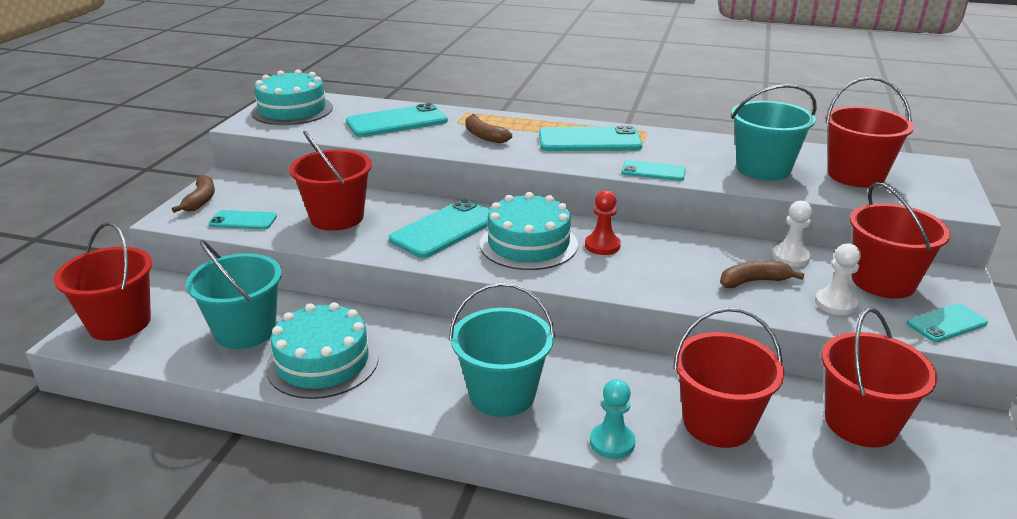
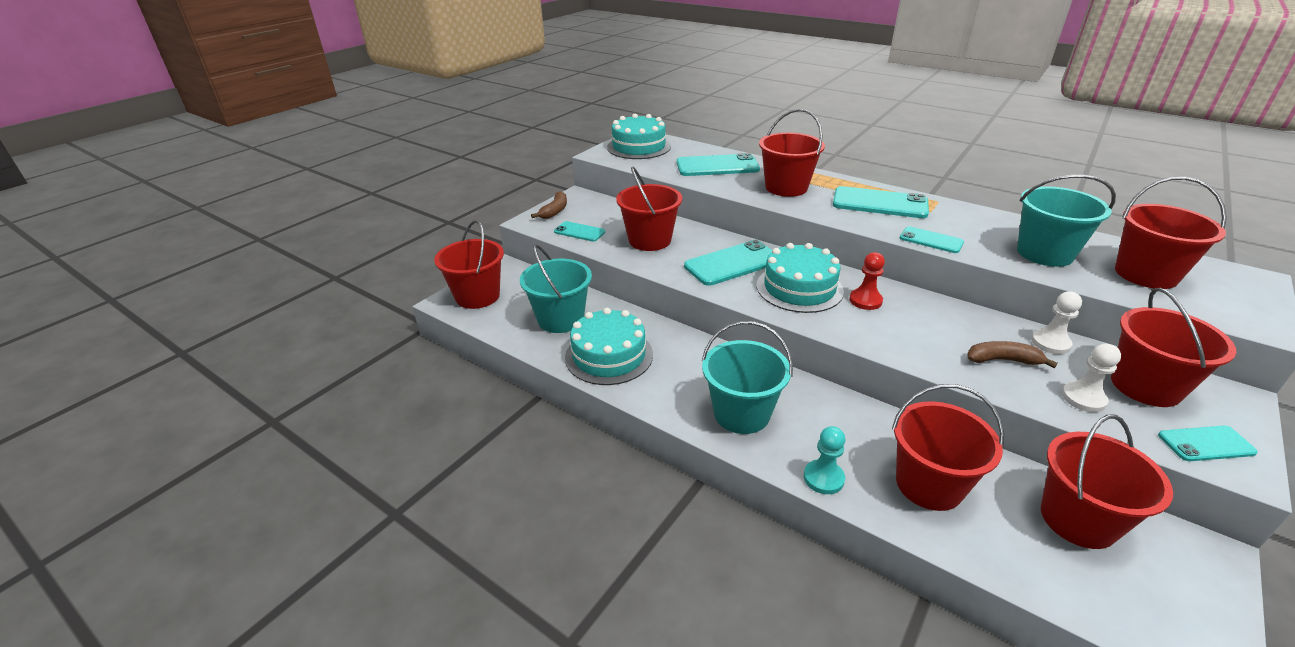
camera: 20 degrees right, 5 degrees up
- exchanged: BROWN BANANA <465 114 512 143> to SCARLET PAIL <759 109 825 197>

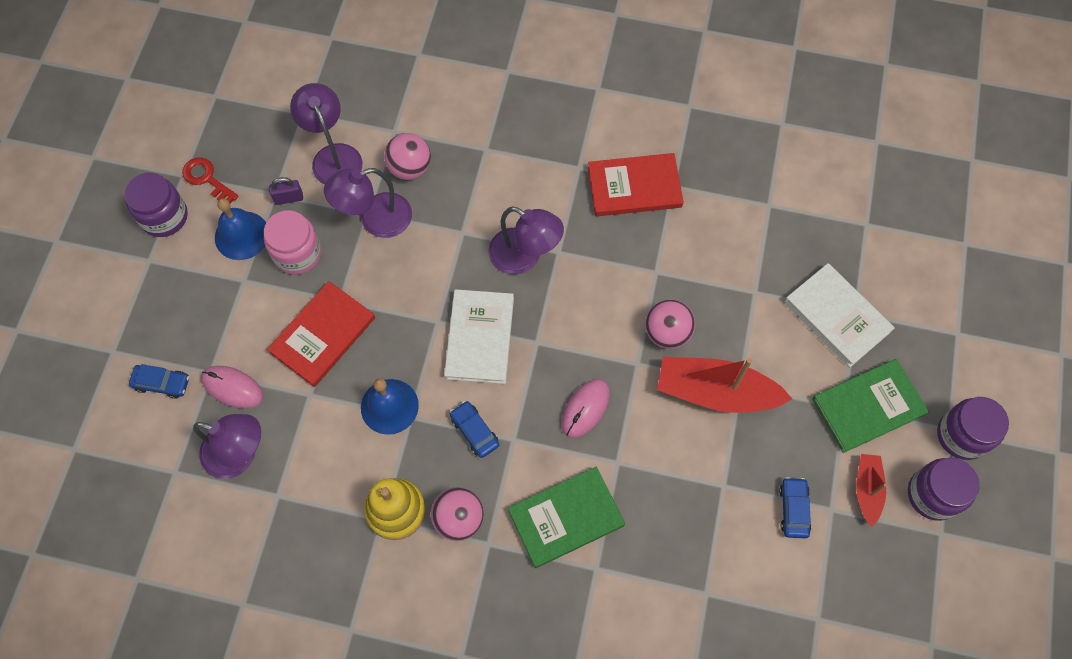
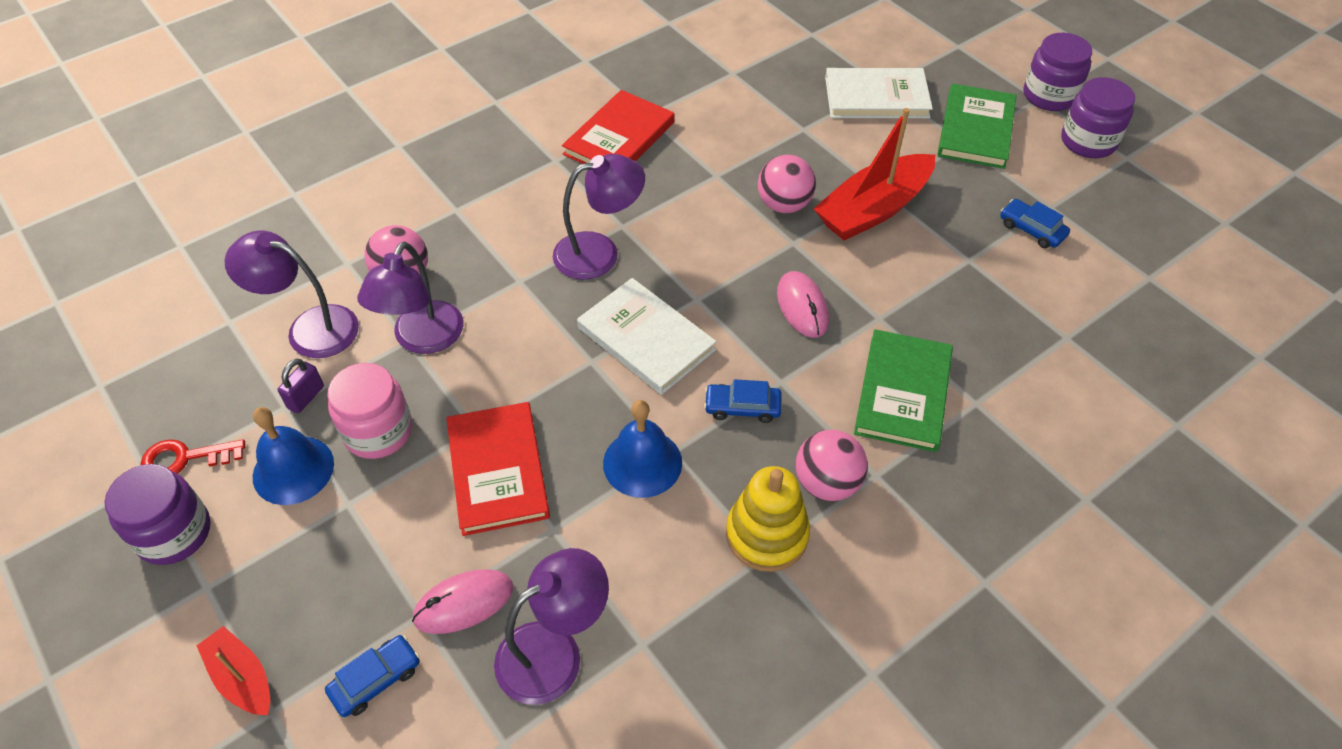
camera: 50 degrees left, 15 degrees down
- relocated: SCARLET SAILBOAT <856 454 887 527> to <197 626 270 715>

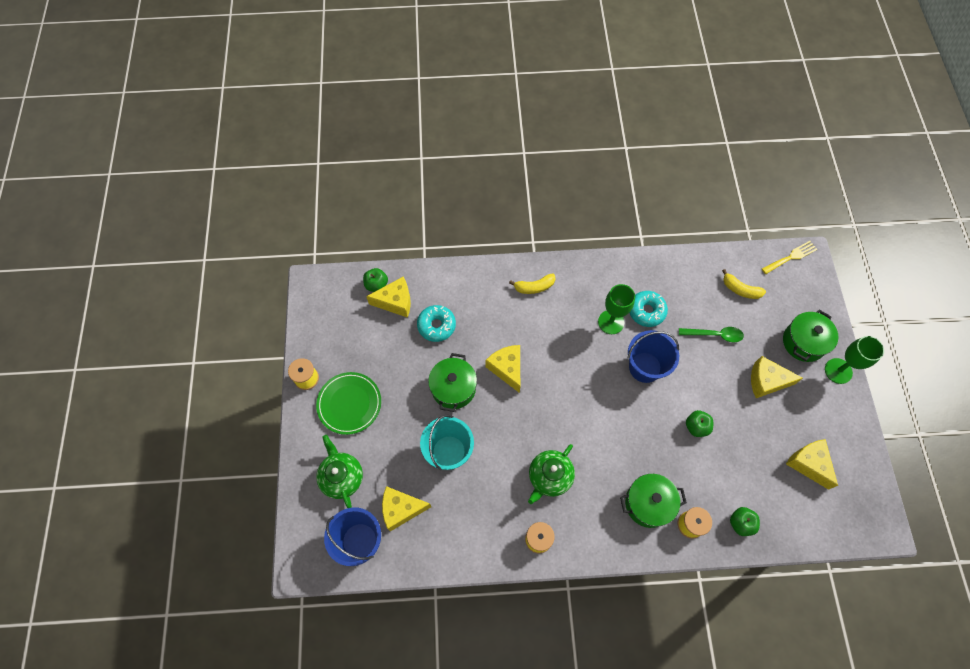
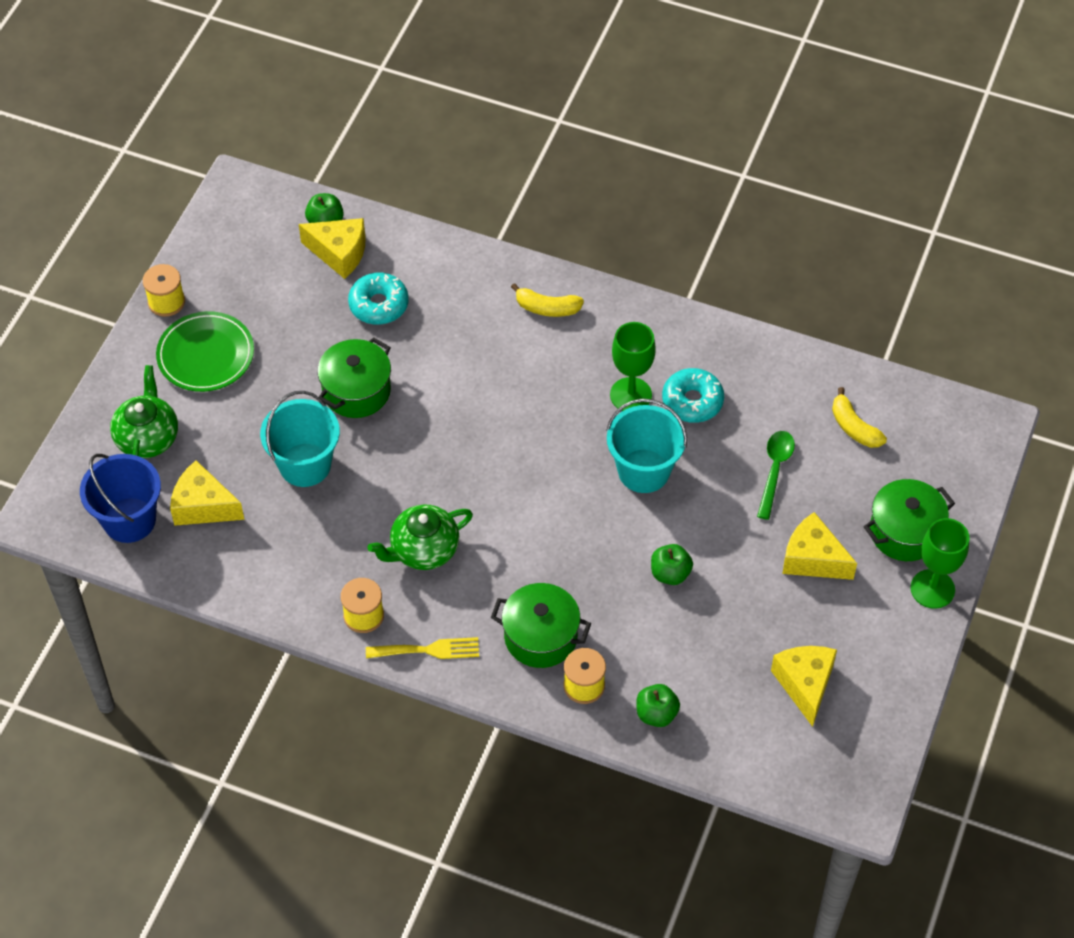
camera: 25 degrees right, 10 degrees down
- relocated: GOLDEN FORK <762 241 818 274> to <366 637 479 659>
- colour: BLUE PAIL <627 330 679 383> to TEAL PAIL <606 398 687 493>
- spun: GREEN SPOON <679 327 744 342> = <757 431 795 520> 105 degrees counterclockwise
- missing: GOLDEN PIECE OF CHEESE <485 345 520 393>

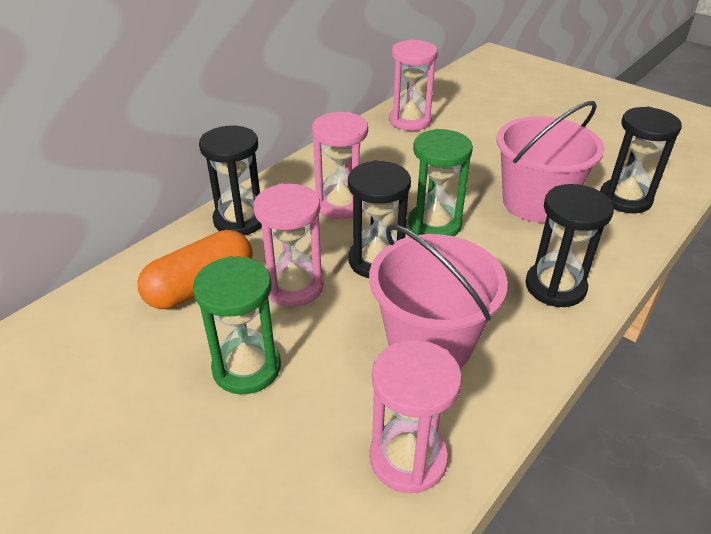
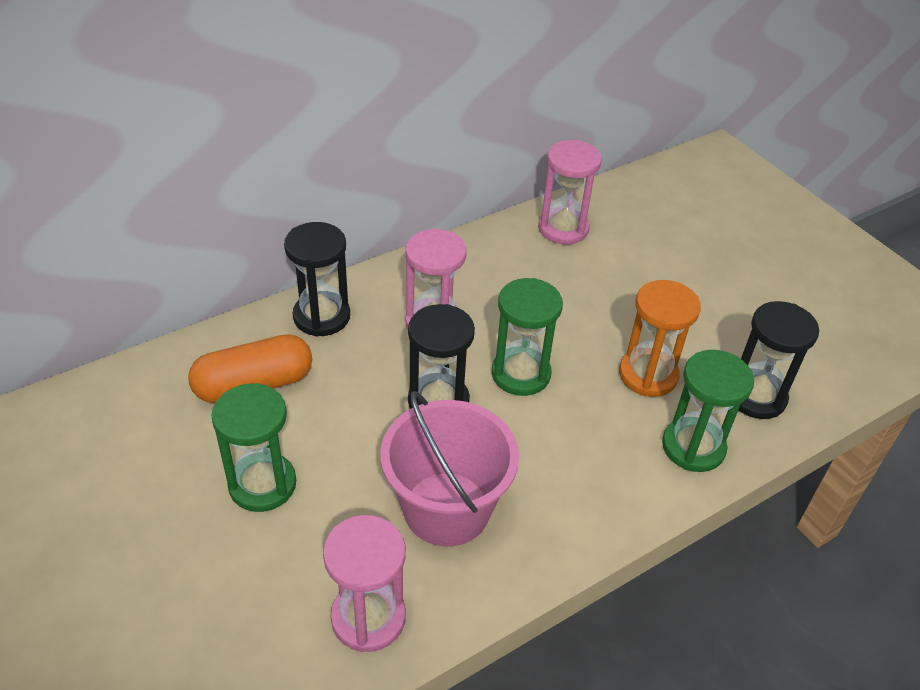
camera: 15 degrees right, 5 degrees up
- exchanged: ROSE-PINK PAIL <496 101 605 223> to BRIGHT ORANGE SAND TIMER <619 280 701 397>
- appeared: GREEN SAND TIMER <662 350 754 472>
- missing: ROSE-PINK SAND TIMER <253 183 324 307>
- missing: JET-BLACK SAND TIMER <525 184 614 307>

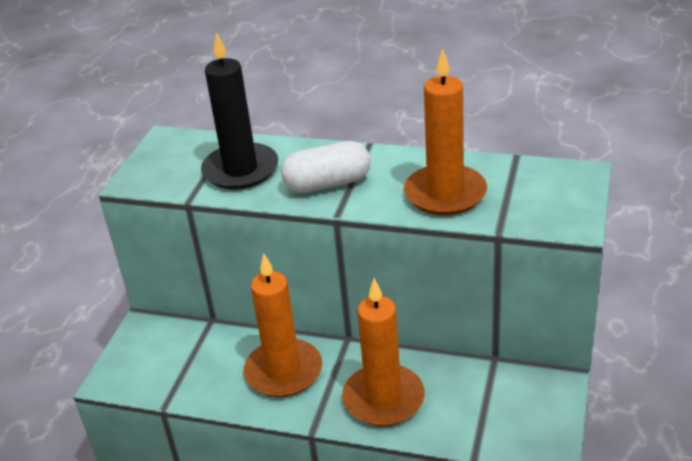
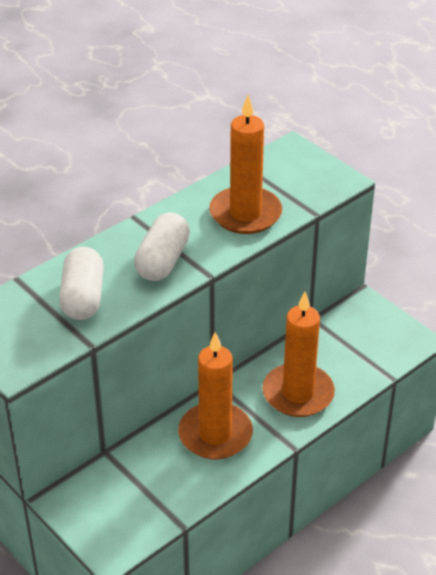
camera: 60 degrees left, 5 degrees up
- exchanged: JET-BLACK CANDLE <201 32 278 190> to PURE WHITE PILL <59 247 104 320>

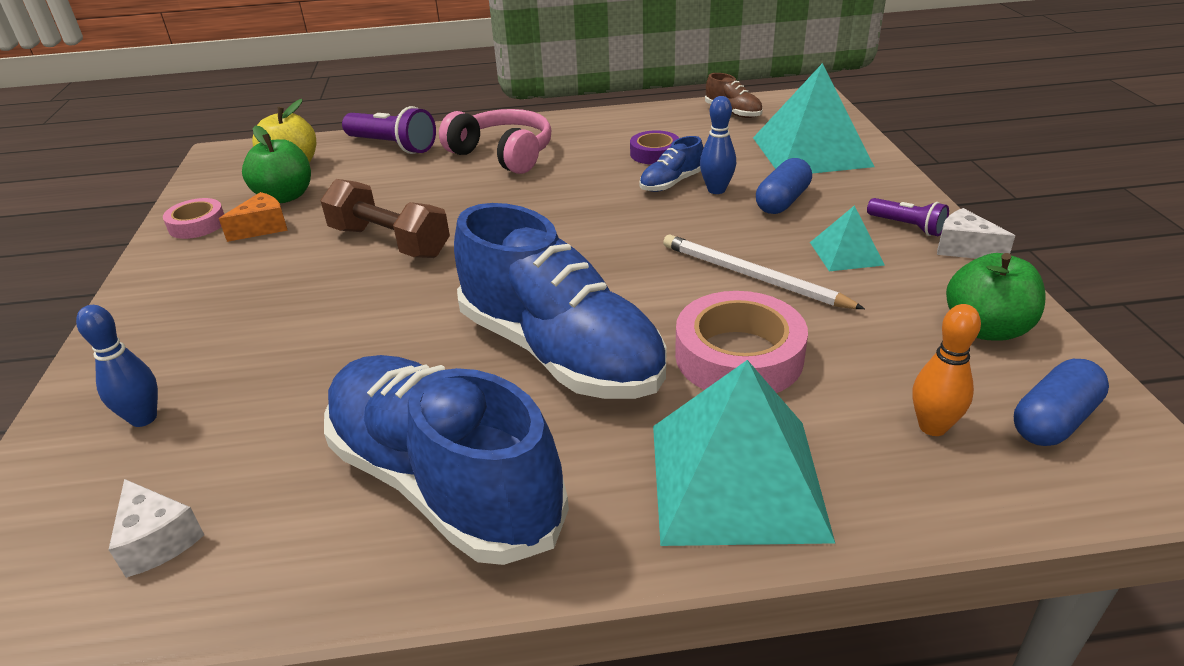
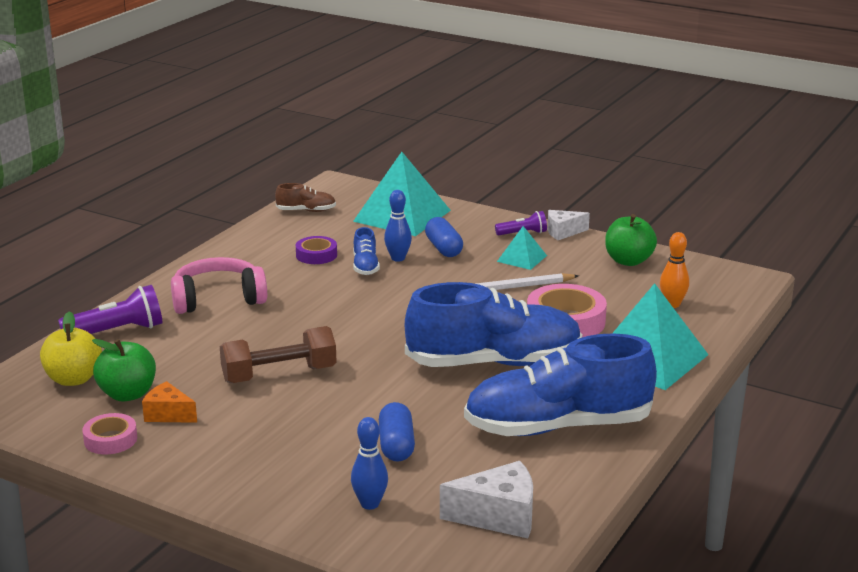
camera: 55 degrees left, 10 degrees down
- spun: BRIGHT ORANGE PIECE OF CHEESE <219 192 288 242> = <142 381 197 423> 60 degrees counterclockwise
- relocated: BLUE PILL <1014 359 1109 446> to <379 402 415 462>
- size: PURE WHITE PIECE OF CHEESE <108 479 204 578> = <440 461 533 538> x1.55

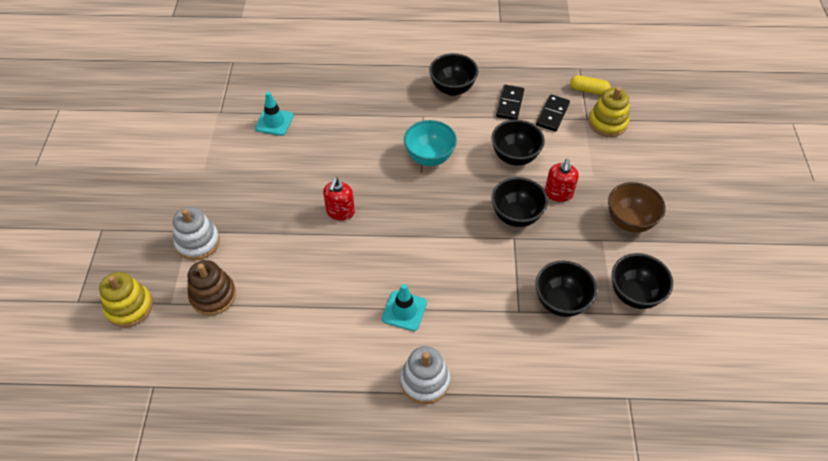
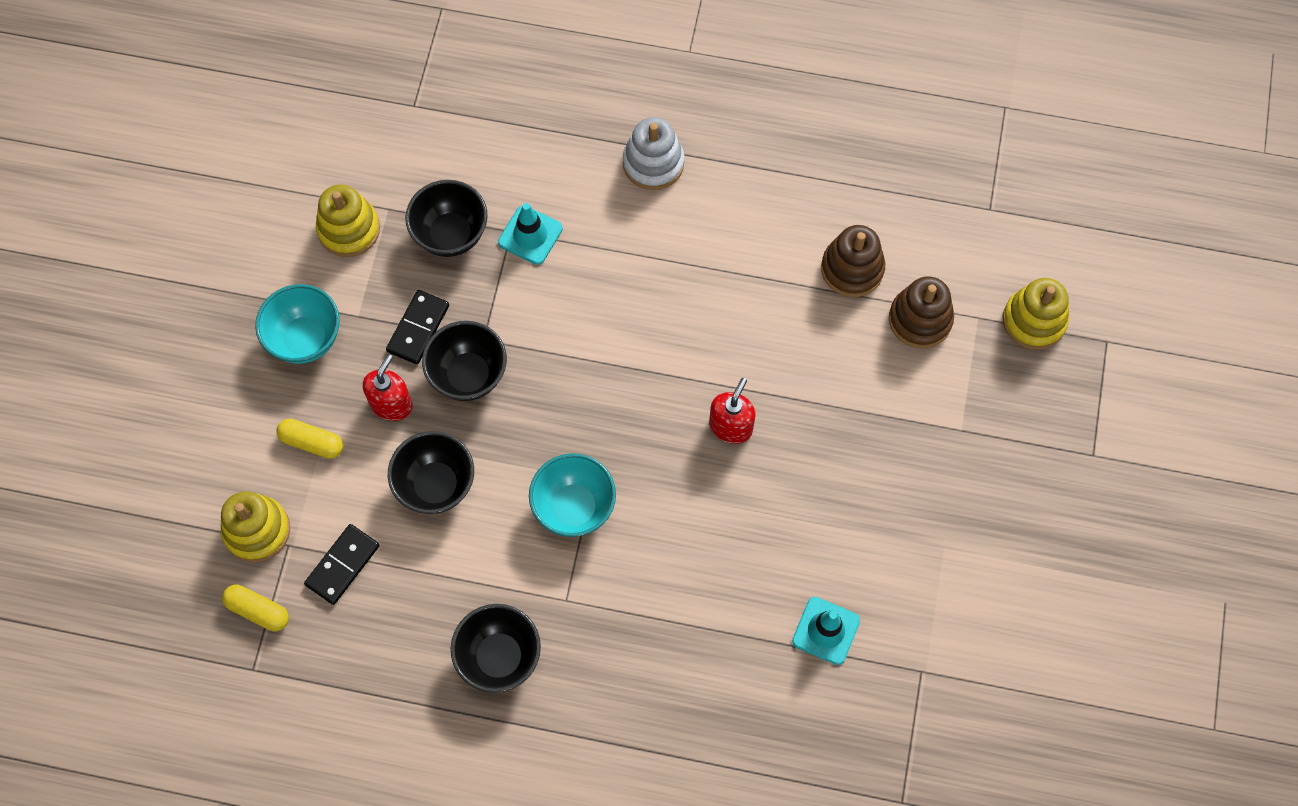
camera: 170 degrees left, 15 degrees up
- colour: BROWN SERVING BOWL <608 182 666 233> to TEAL SERVING BOWL <255 284 340 364>
- appeared: GOLDEN PILL <277 418 343 459>
- exchanged: JET-BLACK SERVING BOWL <612 253 673 309> to GOLDEN STACKING TOY <316 184 380 257>
- relocated: JET-BLACK DOMINO PIECE <496 85 524 120> to <386 290 449 364>
- relocated: TEAL ROAD CONE <382 284 427 331> to <498 203 563 265>
- appeared: BROWN STACKING TOY <821 225 885 297>
- missing: PURE WHITE STACKING TOY <173 207 220 260>

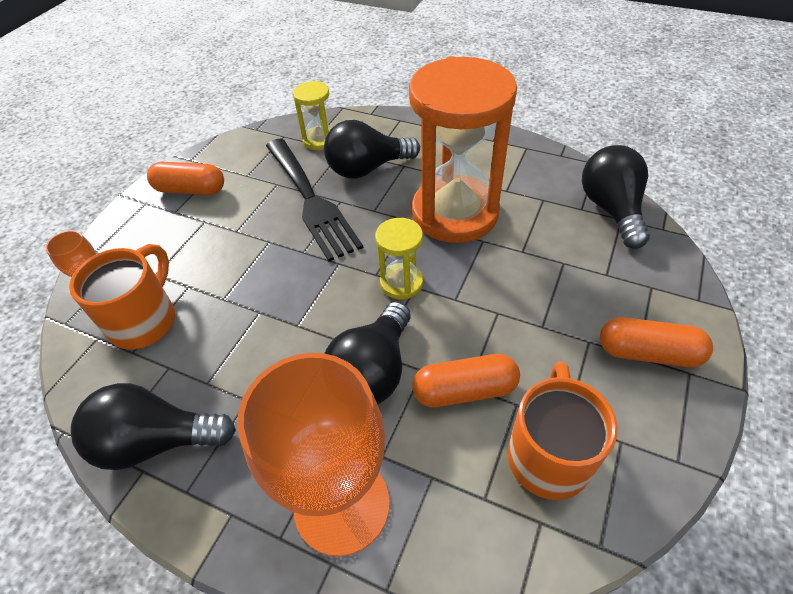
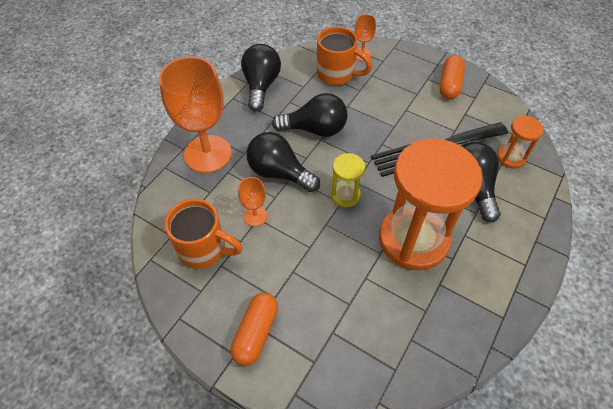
camera: 95 degrees right, 5 degrees up
- exchanged: BRIGHT ORANGE PILL <412 354 520 407> to BRIGHT ORANGE WINE GLASS <238 177 267 226>
- relocated: JET-BLACK LIGHT BULB <582 145 650 249> to <272 93 348 137>
- colour: GOLDEN SAND TIMER <293 81 331 150> to BRIGHT ORANGE SAND TIMER <497 115 543 169>

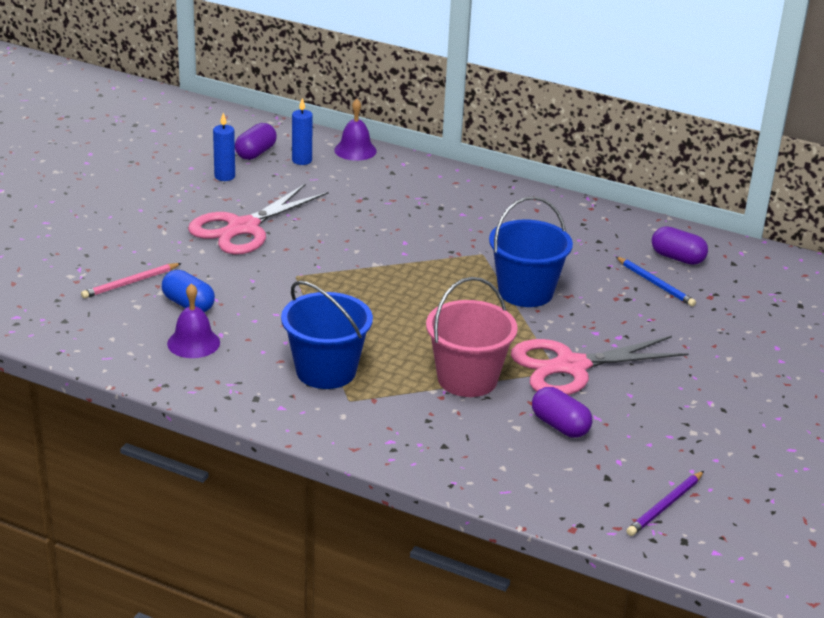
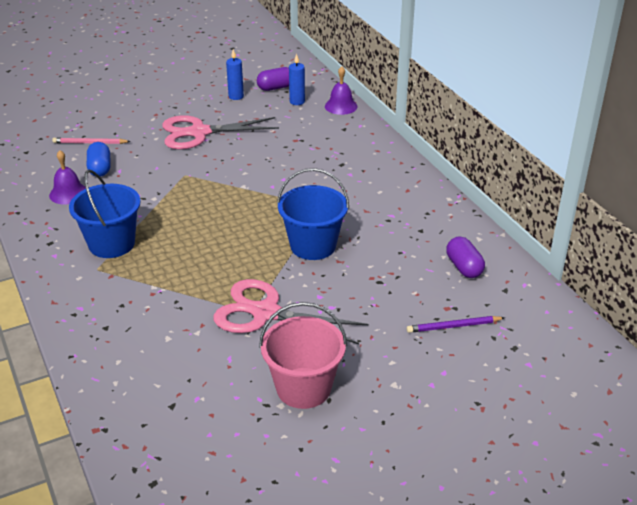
camera: 40 degrees right, 5 degrees up
- relocated: ROSE-PINK PAIL <426 277 518 397> to <259 302 347 409>
- relocated: VIOLET LEAD PENCIL <626 471 704 536> to <407 316 505 333>
- missing: VIOLET PILL <532 387 592 438>
- missing: BLUE LEAD PENCIL <615 256 696 307>

